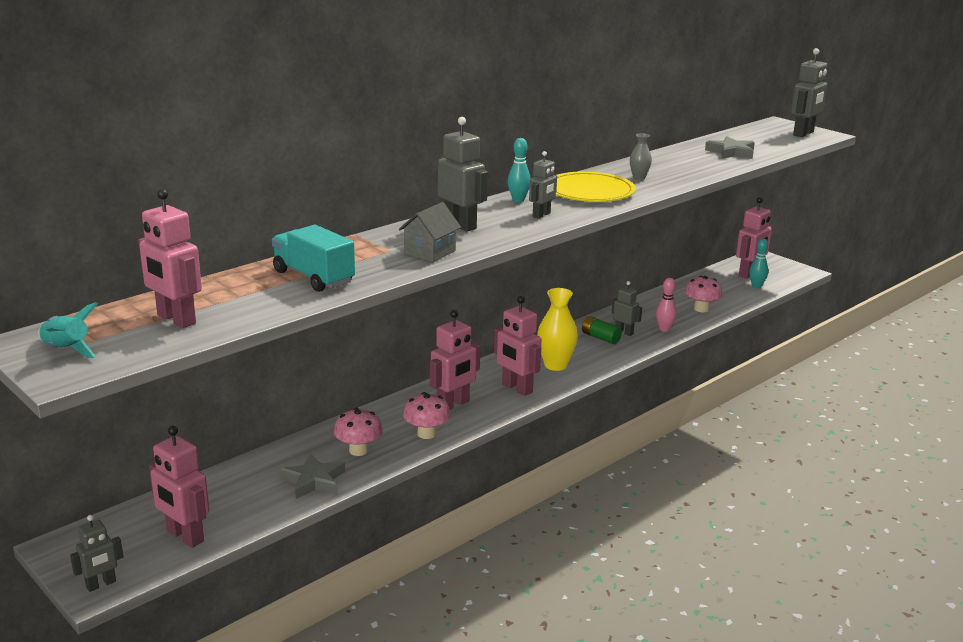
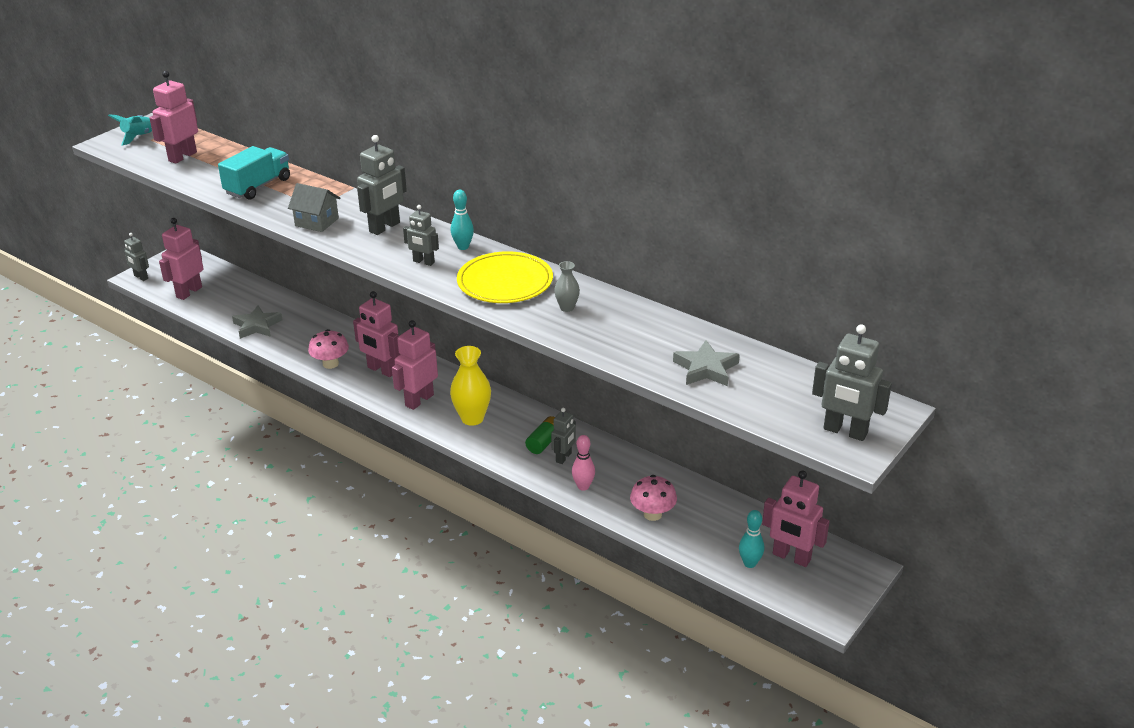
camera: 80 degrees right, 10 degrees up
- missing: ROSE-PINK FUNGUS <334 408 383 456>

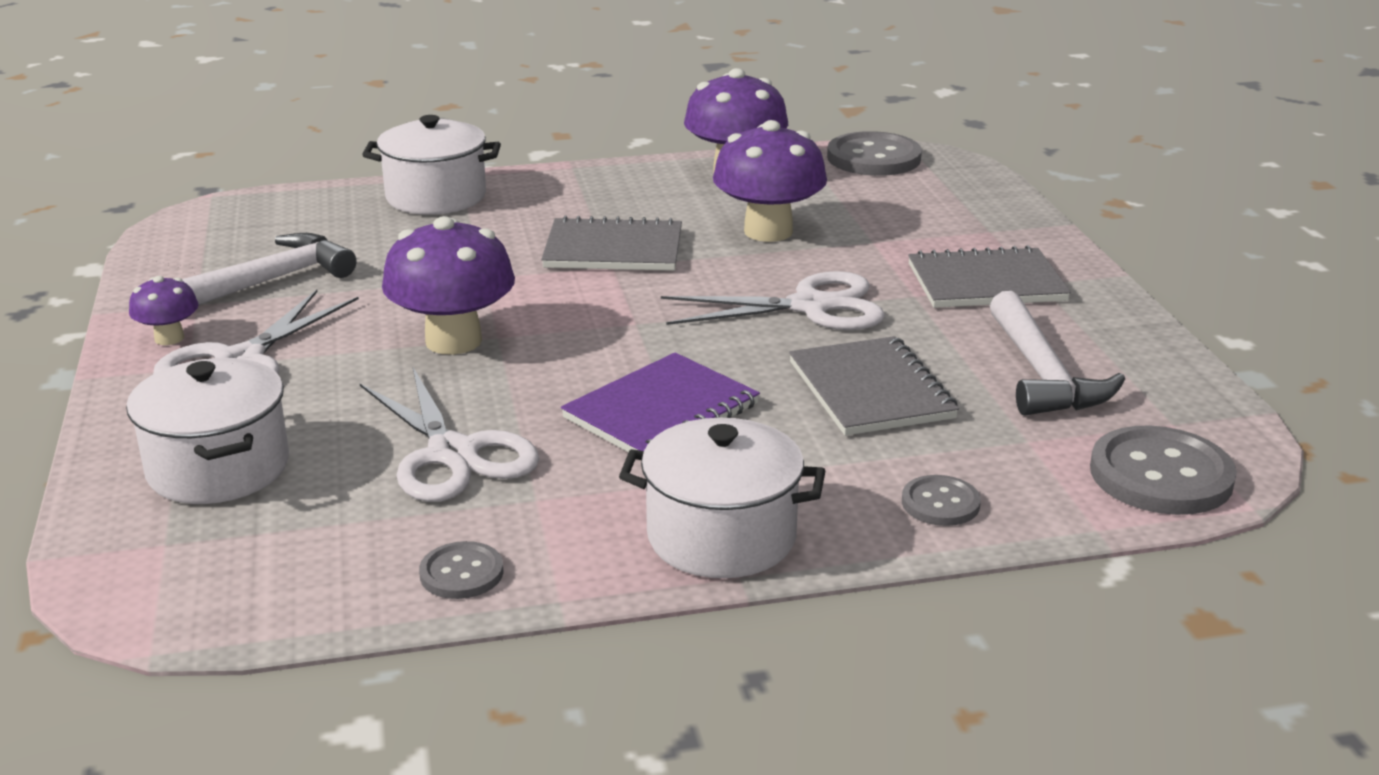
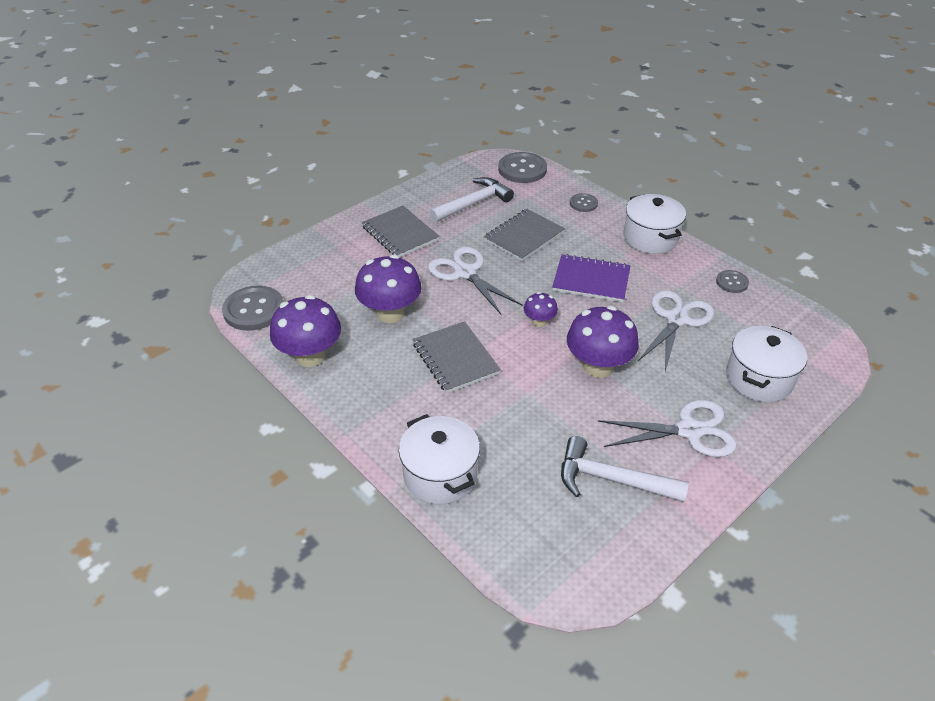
camera: 120 degrees left, 15 degrees up
- relocated: VIOLET FUNGUS <129 276 198 345> to <524 292 558 327>

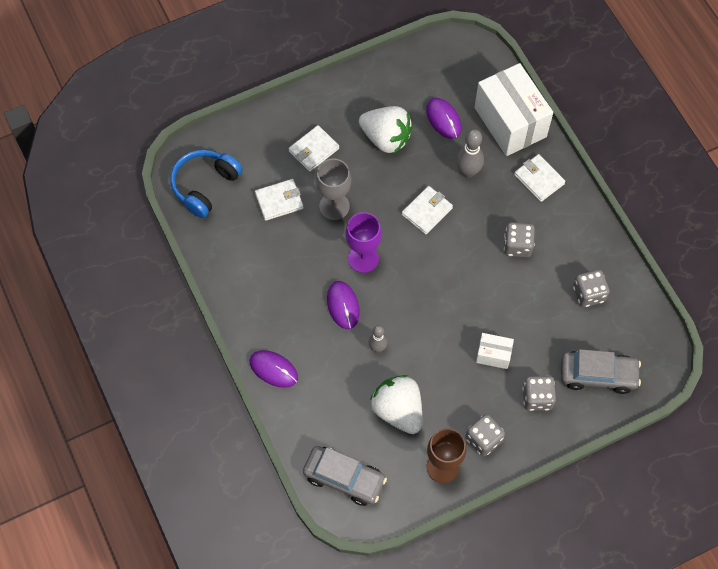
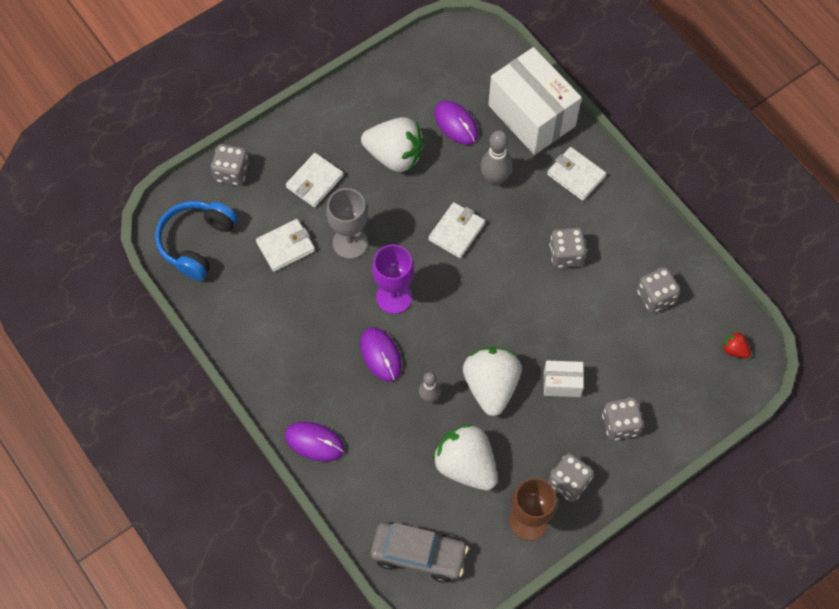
camera: 10 degrees left, 0 degrees up
- appeared: GREY GAME DIE <211 144 249 186>
- appeared: PURE WHITE TOY STRAWBERRY <463 347 521 416>
- appeared: SCARLET TOY STRAWBERRY <722 332 751 358>
- missing: GREY CAR <561 349 641 394>

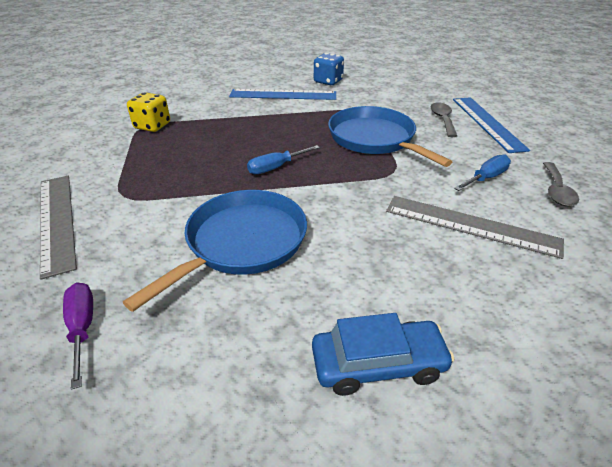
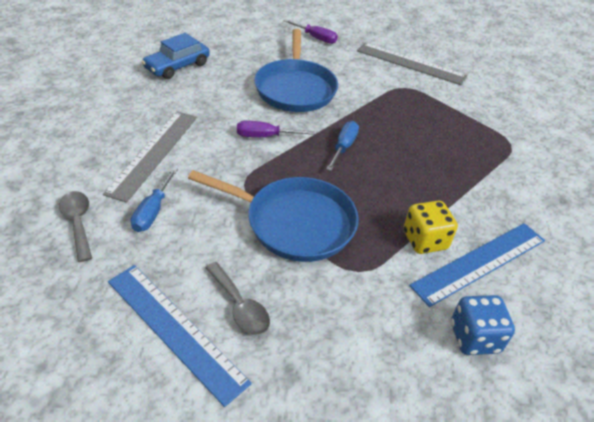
camera: 140 degrees right, 5 degrees up
- spun: GREY STRAIGHTEDGE <386 196 564 259> = <103 111 197 203> 60 degrees counterclockwise
- appeared: VIOLET FLAT SCREWDRIVER <237 121 315 137>
- relocated: GOLDEN GAME DIE <127 92 170 132> to <404 201 458 254>

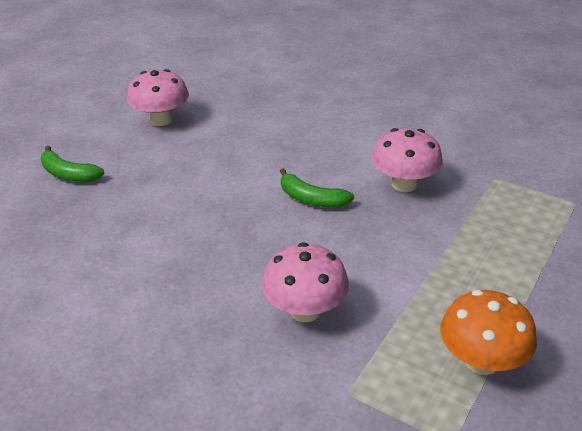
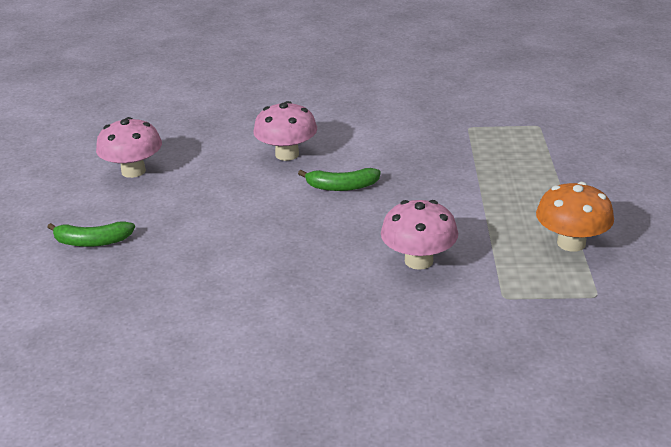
camera: 30 degrees left, 5 degrees down
- relocated: ROSE-PINK FUNGUS <372 128 443 192> to <253 101 317 161>

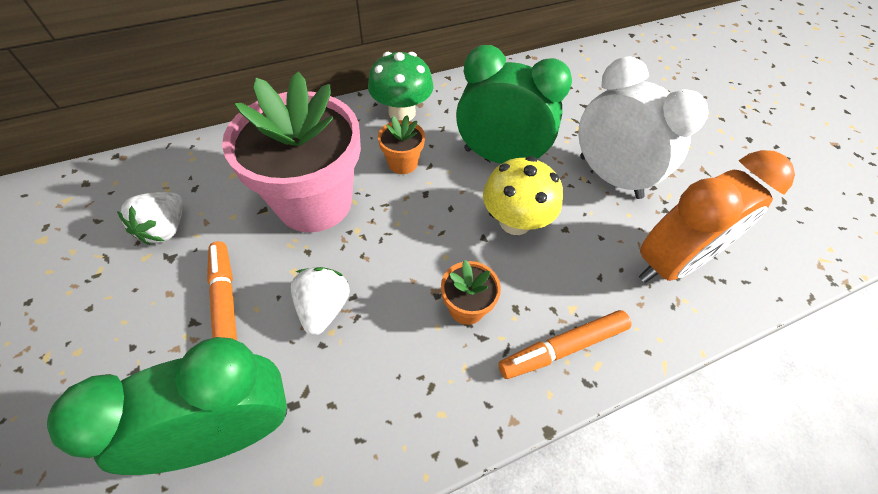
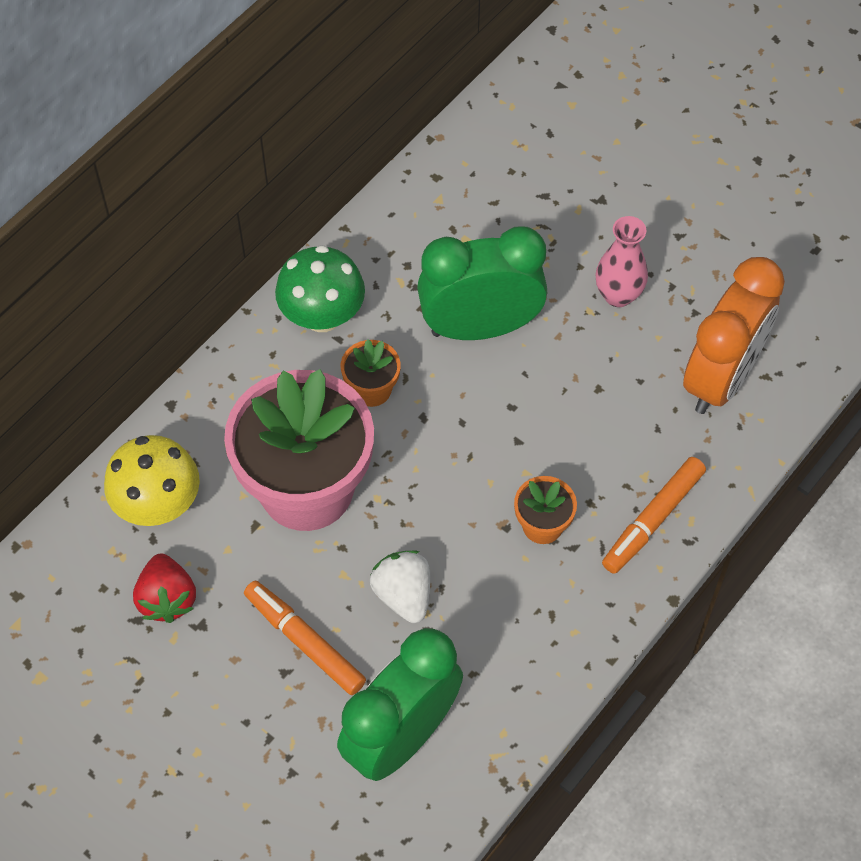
camera: 25 degrees left, 5 degrees up
- relocated: GOLDEN FUNGUS <483 156 563 235> to <104 435 200 526>
- colour: PURE WHITE TOY STRAWBERRY <117 192 183 245> to SCARLET TOY STRAWBERRY <133 554 196 623>
- exchanged: PURE WHITE ALARM CLOCK <578 56 708 199> to ROSE-PINK TALL VASE <595 216 648 307>

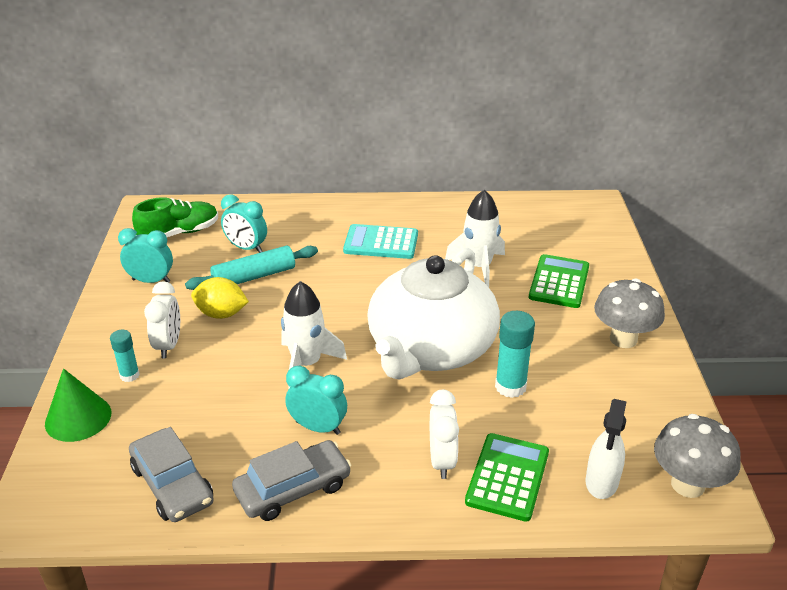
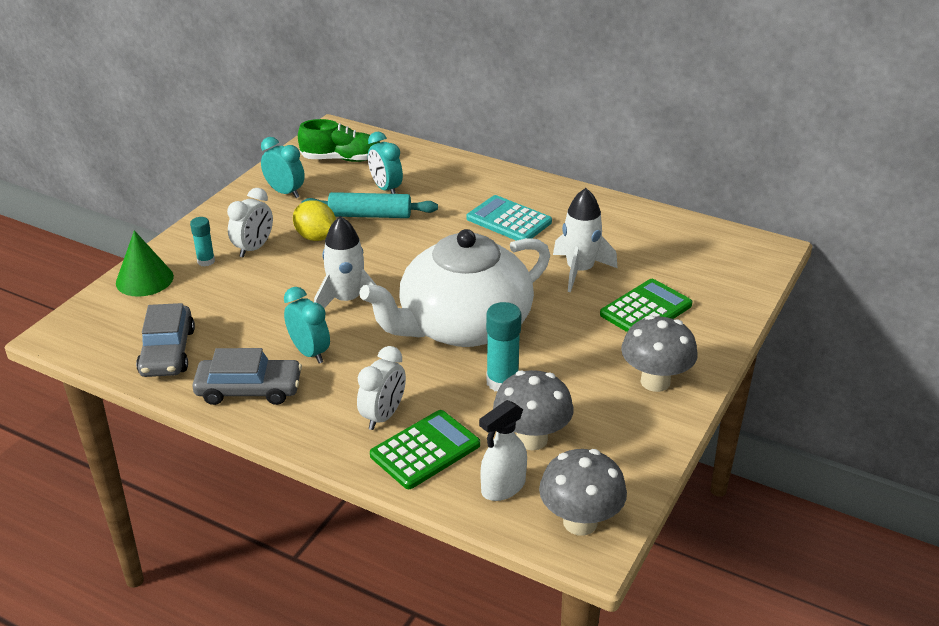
camera: 30 degrees right, 0 degrees up
- appeared: GREY FUNGUS <493 370 574 450>

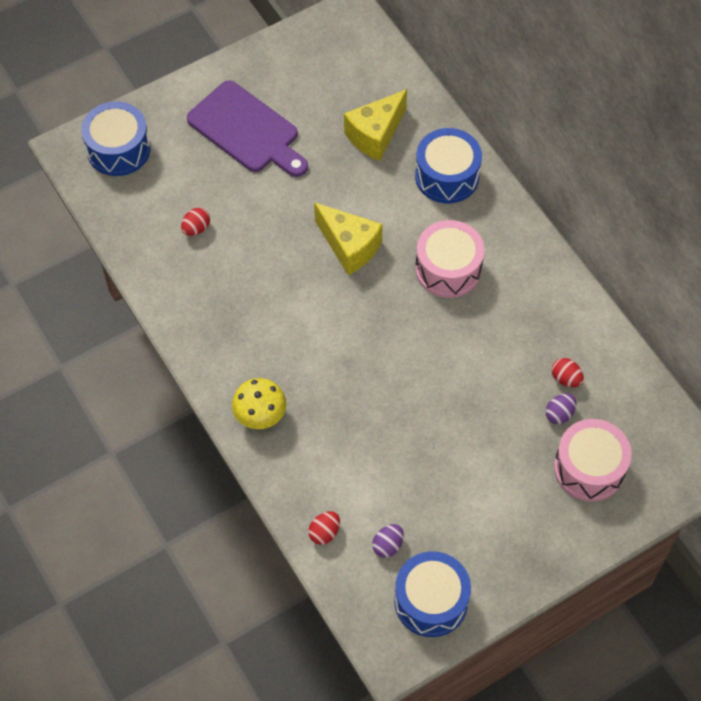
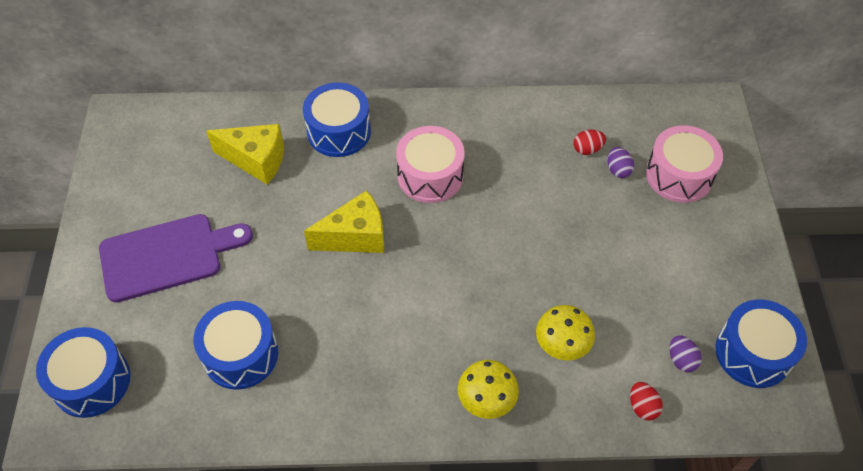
camera: 60 degrees left, 5 degrees down
- exchanged: SCARLET EGG <181 208 210 236> to BLUE TOY DRUM <193 301 278 390>
- spun: GOLDEN PIECE OF CHEESE <344 89 407 161> = <206 124 284 184> 60 degrees counterclockwise
- appeared: GOLDEN FUNGUS <536 305 595 360>

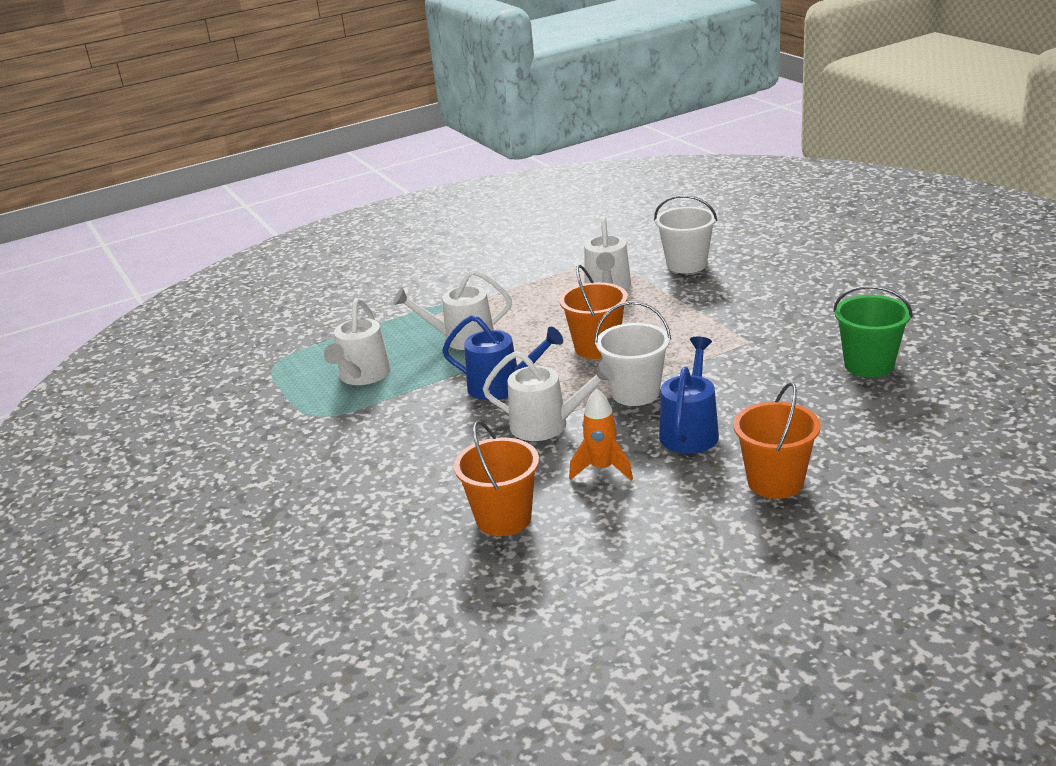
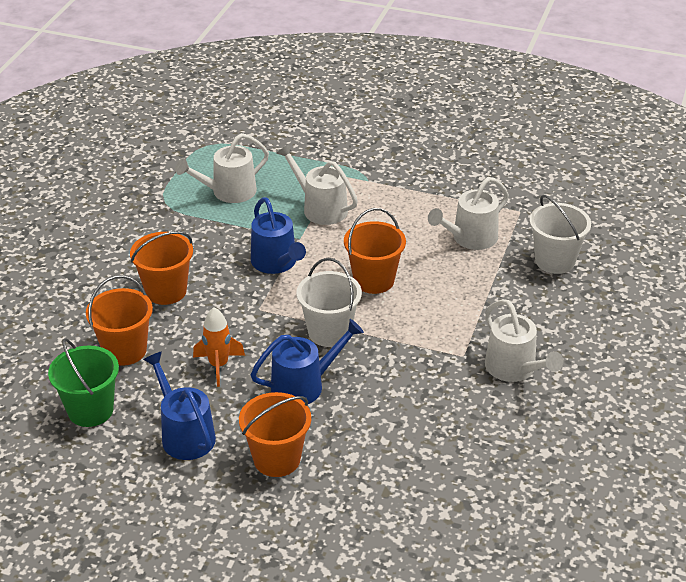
camera: 45 degrees right, 10 degrees up
- relocated: GREEN PAIL <833 286 913 378> to <48 338 119 427>
- appeared: BRIGHT ORANGE PAIL <130 231 193 305>
- appeared: BLUE WATERING POT <143 351 216 460>
- relocated: PURE WHITE WATERING POT <483 351 615 441> to <485 299 563 382>

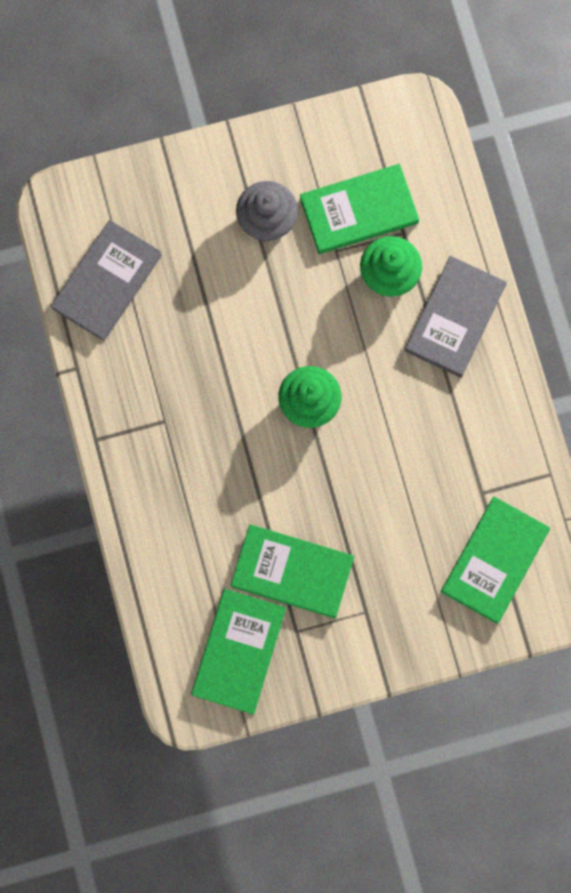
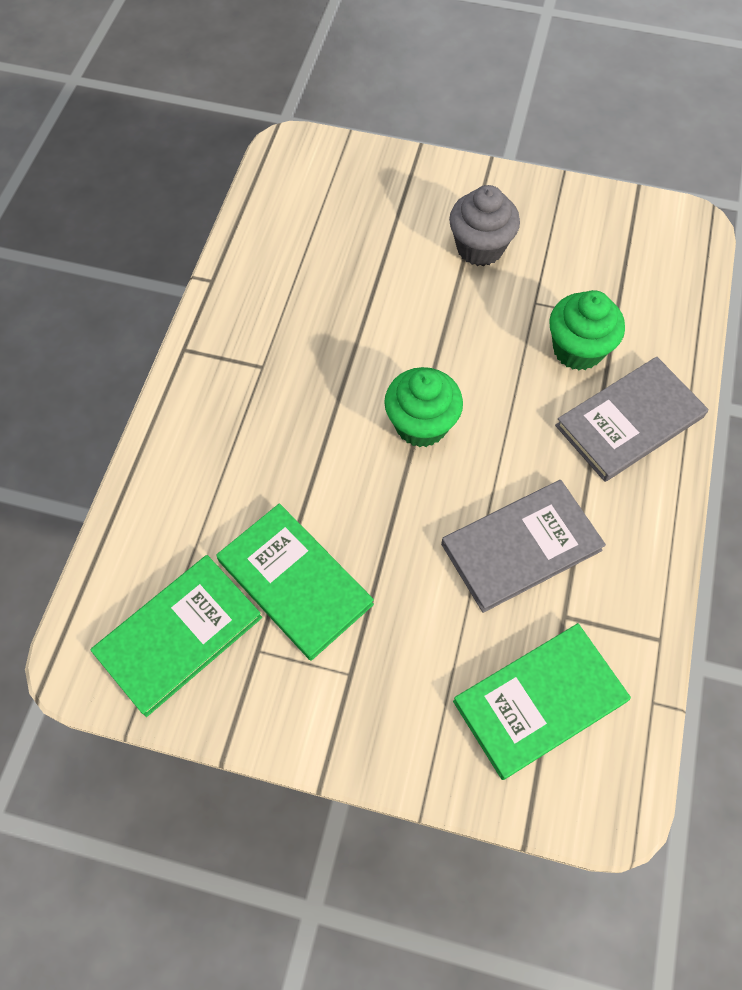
camera: 30 degrees right, 15 degrees down
- relocated: GREY HARDCOVER <51 220 162 341> to <441 480 606 613>
- missing: GREEN HARDCOVER <300 164 419 254>

